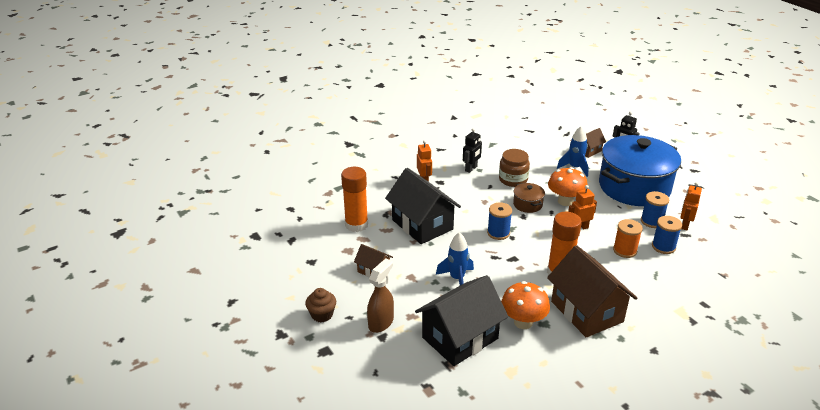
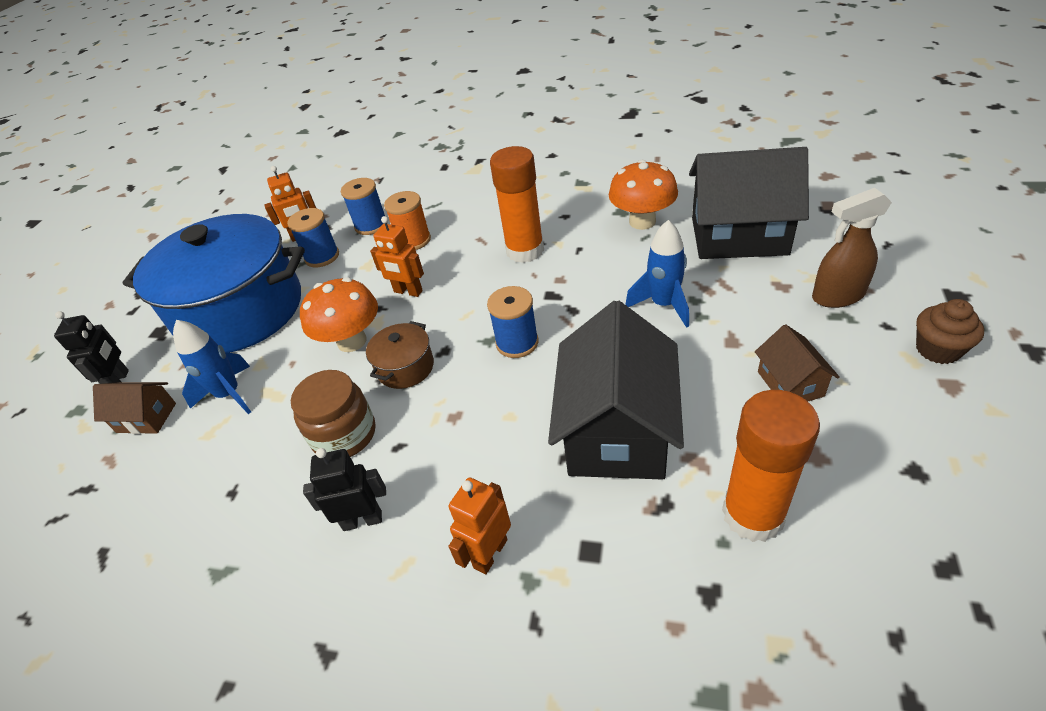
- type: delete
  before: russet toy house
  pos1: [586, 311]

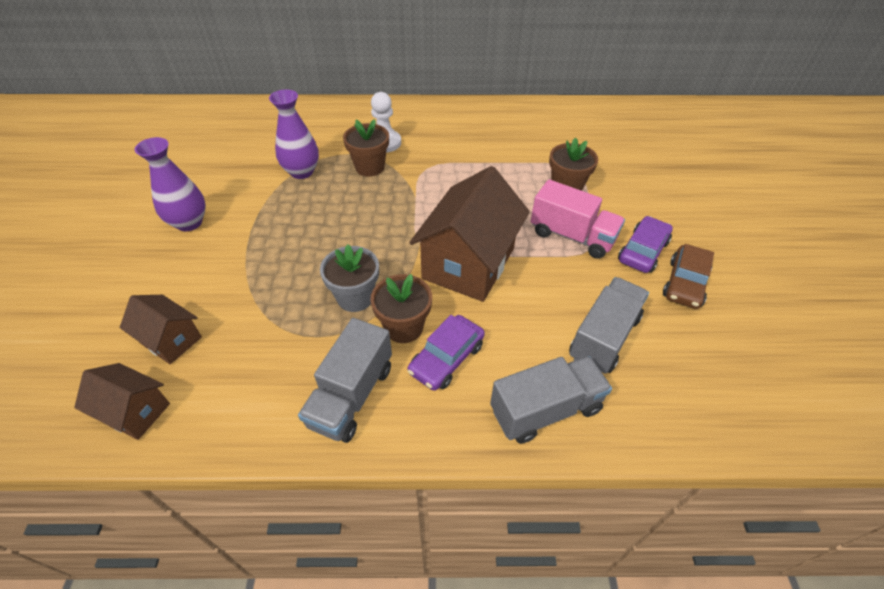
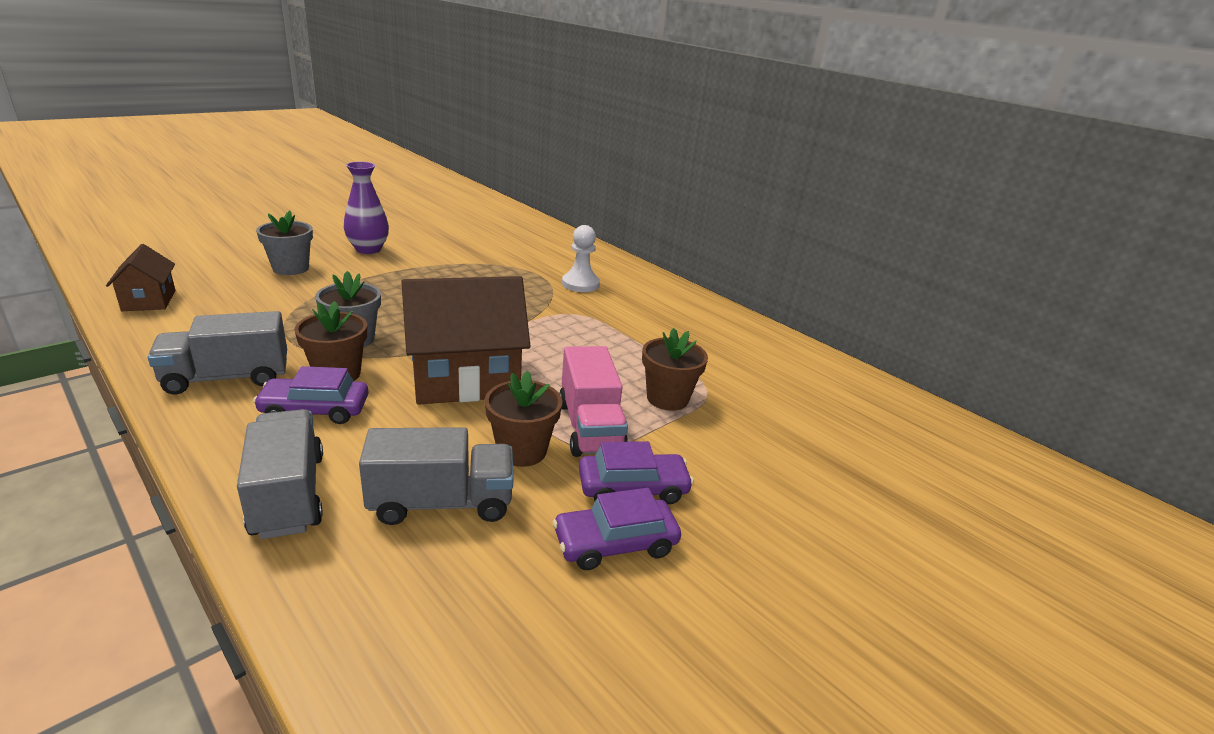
- type: delete
  before: russet toy house
  pos1: [171, 340]
- type: delete
  before: violet tall vase
  pos1: [302, 172]
- type: move
  before: russet flower pot
  pos1: [370, 167]
  pos2: [522, 451]
- type: rotate
  before: gray toy truck
  pos1: [545, 410]
  pos2: [288, 495]
  turn: -135
- type: recolor
  before: russet automobile
  after: violet automobile
  pos1: [685, 283]
  pos2: [615, 543]
- type: insert
  after: gray flower pot
  pos2: [291, 268]

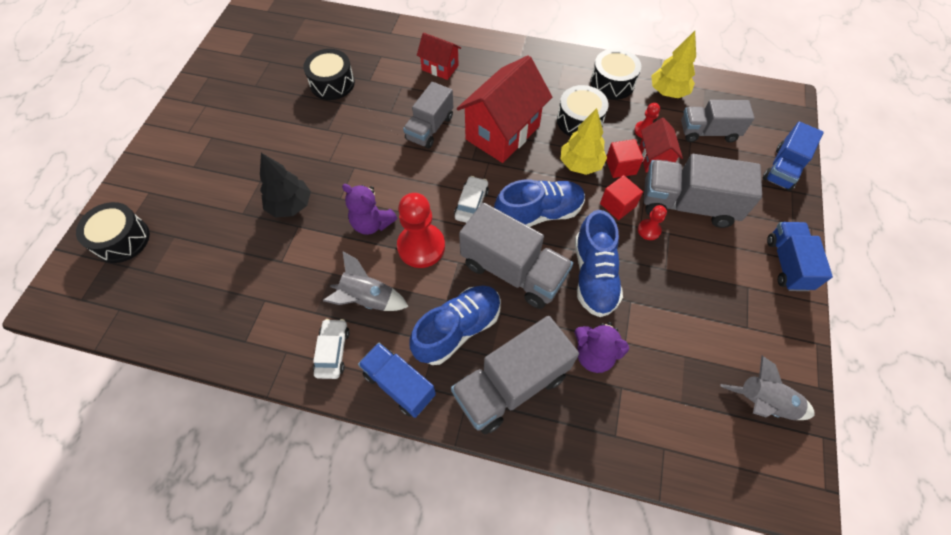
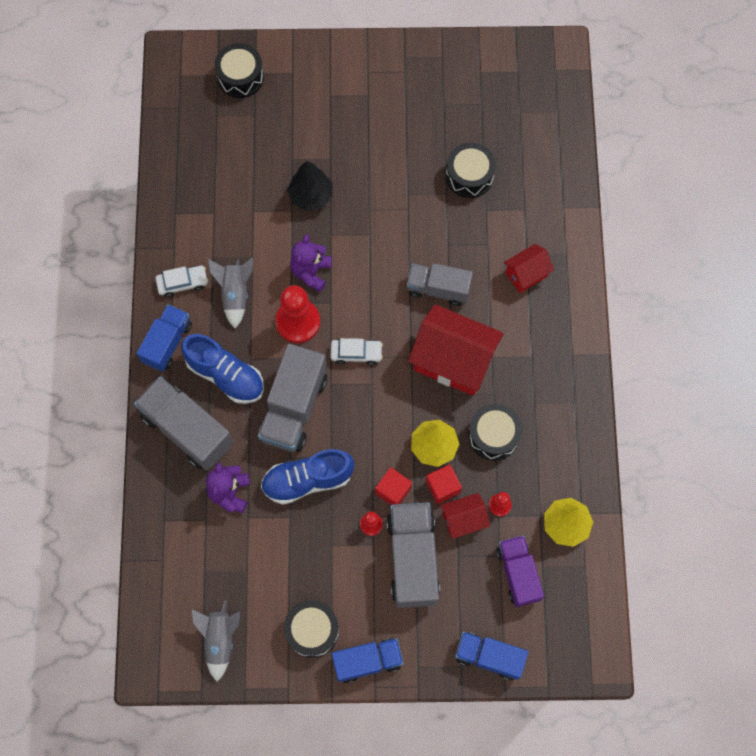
- type: rotate
  before: crimson toy house
  pos1: [440, 67]
  pos2: [526, 274]
  turn: 45
- type: delete
  before: cobalt sneaker
  pos1: [539, 213]
- type: move
  before: black drum
  pos1: [612, 83]
  pos2: [312, 630]
- type: recolor
  before: gray toy truck
  after: violet toy truck
  pos1: [708, 132]
  pos2: [518, 574]

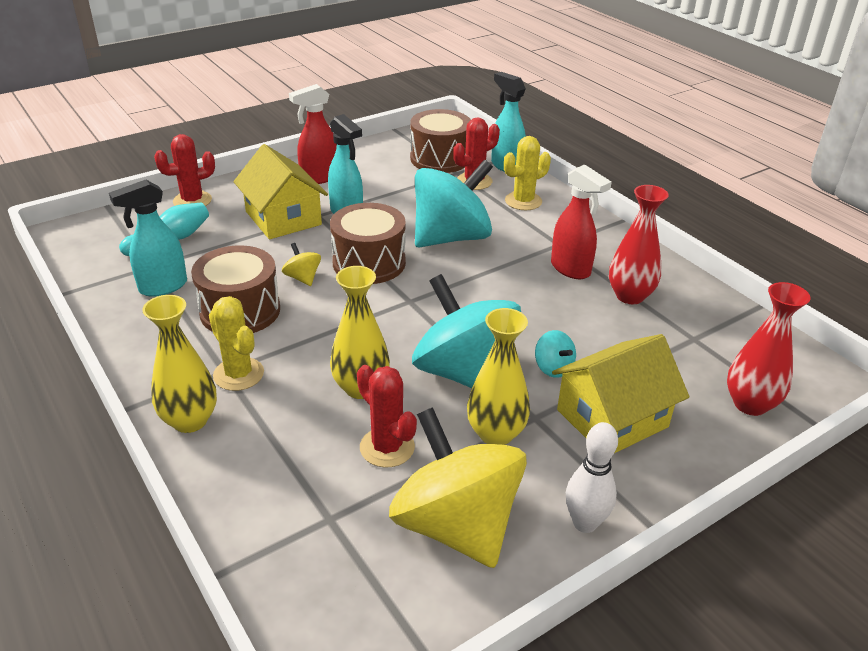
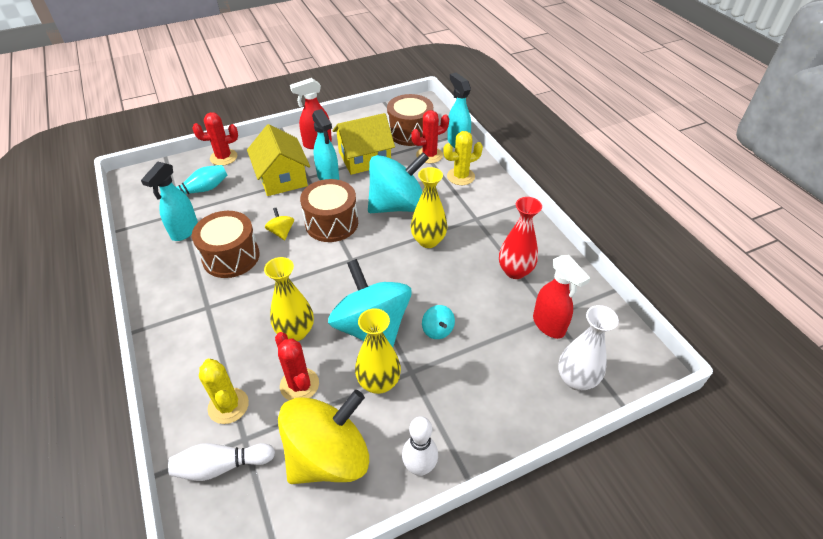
- type: rotate
  before: aqua spray cleaner
  pos1: [162, 287]
  pos2: [184, 231]
  turn: -45
- type: move
  before: yellow tall vase
  pos1: [190, 420]
  pos2: [428, 241]
- type: move
  before: yellow saguaro cactus
  pos1: [238, 374]
  pos2: [228, 406]
- type: rotate
  before: yellow spinning top
  pos1: [456, 525]
  pos2: [328, 456]
  turn: 75
- type: move
  before: crimson spray cleaner
  pos1: [571, 269]
  pos2: [549, 325]
- type: move
  before: yellow toy house
  pos1: [612, 418]
  pos2: [364, 158]
- type: recolor
  before: crimson tall vase
  after: white tall vase
  pos1: [750, 404]
  pos2: [576, 379]
- type: insert
  after: white bowling pin
  pos2: [221, 466]

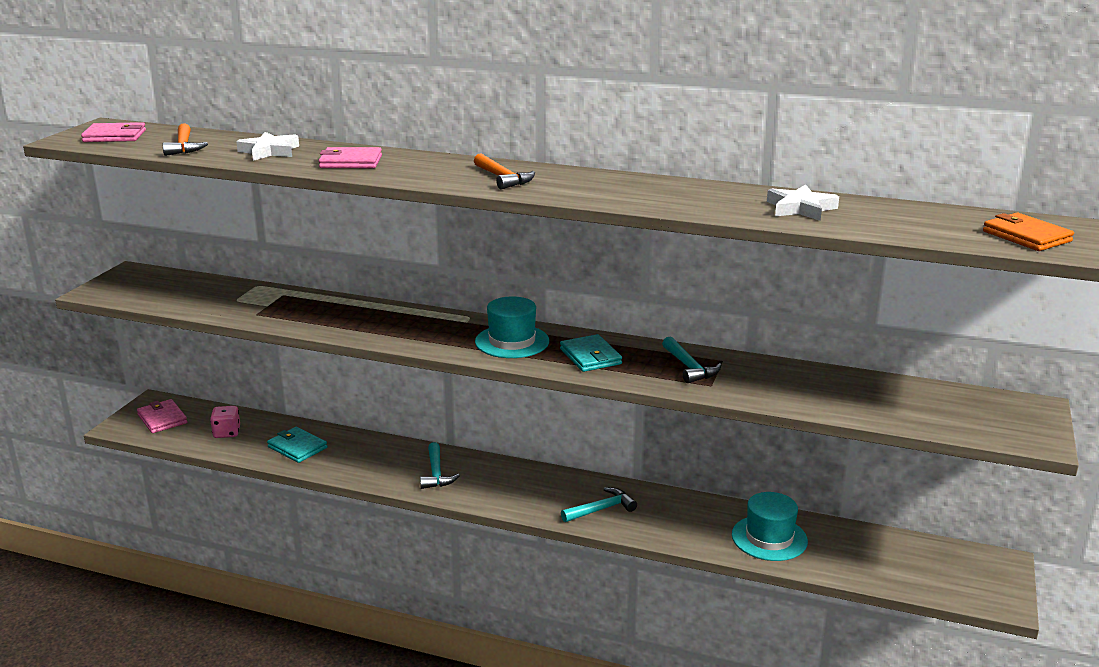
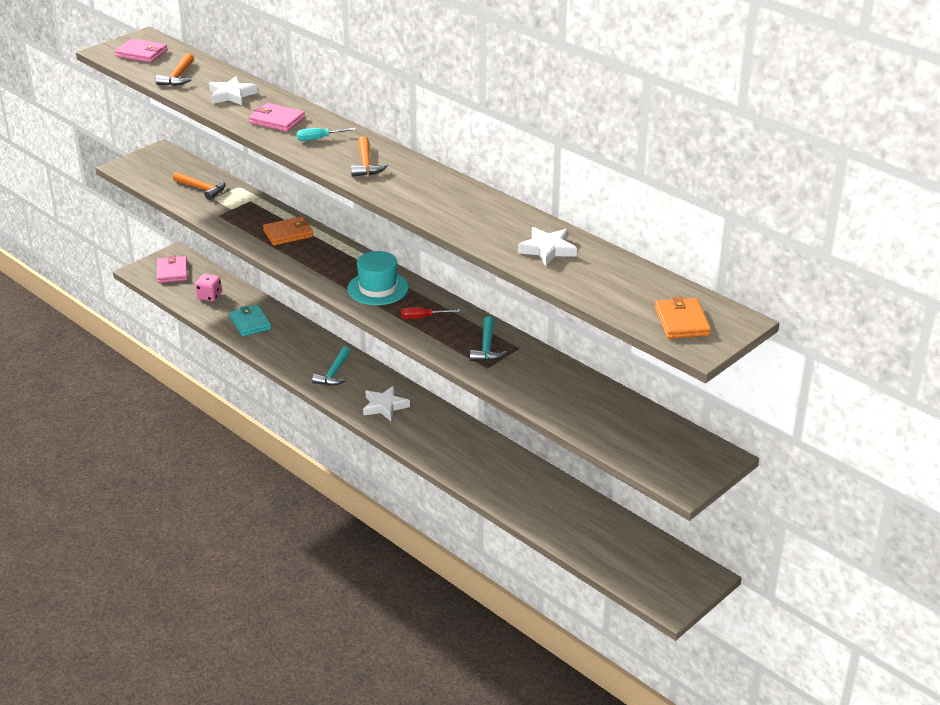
- type: replace
  before: aqua billfold
  after: crimson screwdriver
  pos1: [590, 356]
  pos2: [422, 317]
- type: delete
  before: aqua carpenter's hammer
  pos1: [601, 509]
- type: delete
  before: aqua tall hat
  pos1: [769, 538]
- type: insert
  after: orange-coloured carpenter's hammer
  pos2: [202, 189]
- type: insert
  after: orange-coloured billfold
  pos2: [288, 233]
- type: insert
  after: aqua screwdriver
  pos2: [319, 139]
- type: insert
  after: white star shape
  pos2: [384, 406]

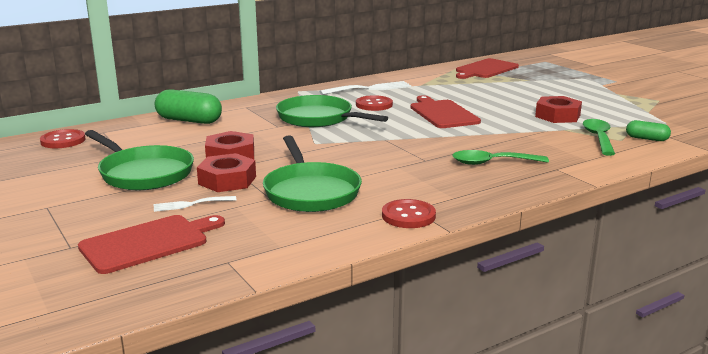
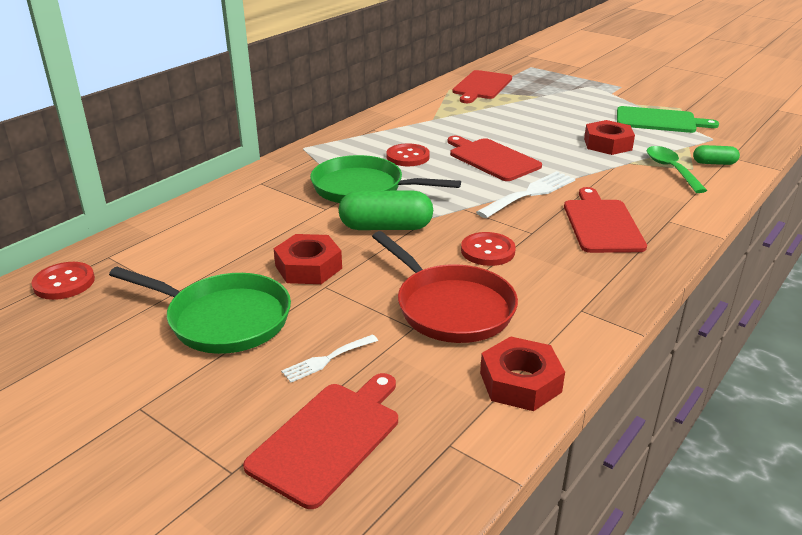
- type: move
  before: green capsule
  pos1: [189, 120]
  pos2: [386, 227]
- type: move
  before: crimson nut
  pos1: [227, 180]
  pos2: [520, 382]
- type: recolor
  before: green skillet
  after: crimson skillet
  pos1: [310, 191]
  pos2: [450, 307]
- type: move
  before: white dinner fork
  pos1: [369, 89]
  pos2: [530, 193]
- type: move
  before: crimson button
  pos1: [408, 216]
  pos2: [487, 251]
- type: replace
  before: green teaspoon
  after: crimson cutting board
  pos1: [492, 163]
  pos2: [602, 224]
- type: insert
  after: green cutting board
  pos2: [659, 121]

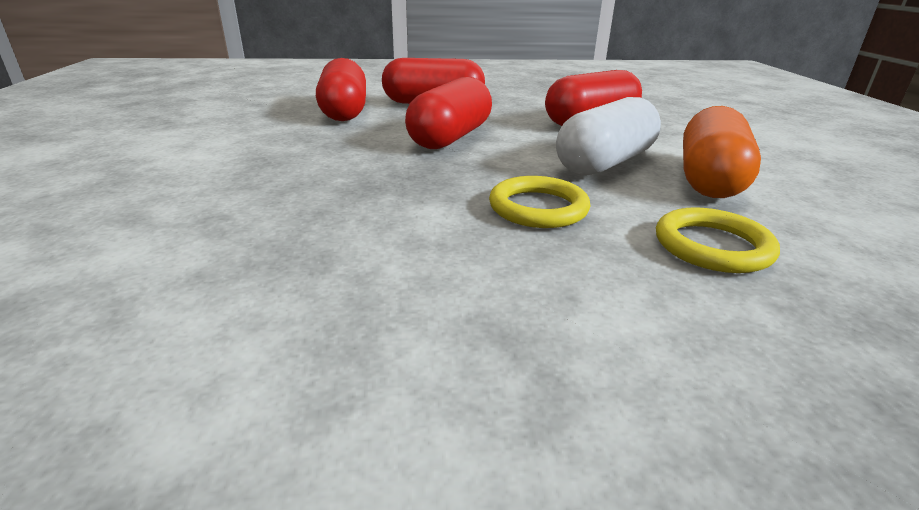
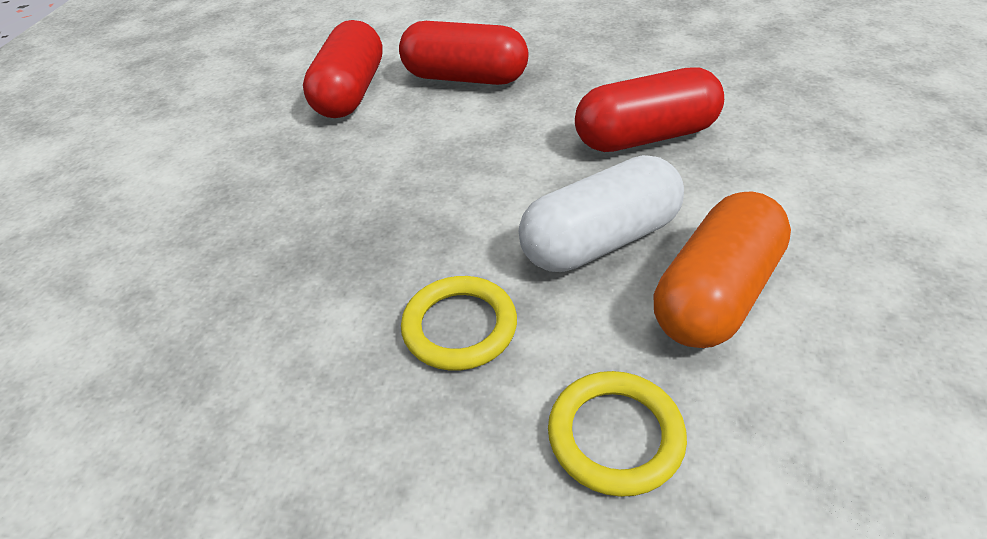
- type: delete
  before: crimson capsule
  pos1: [450, 137]

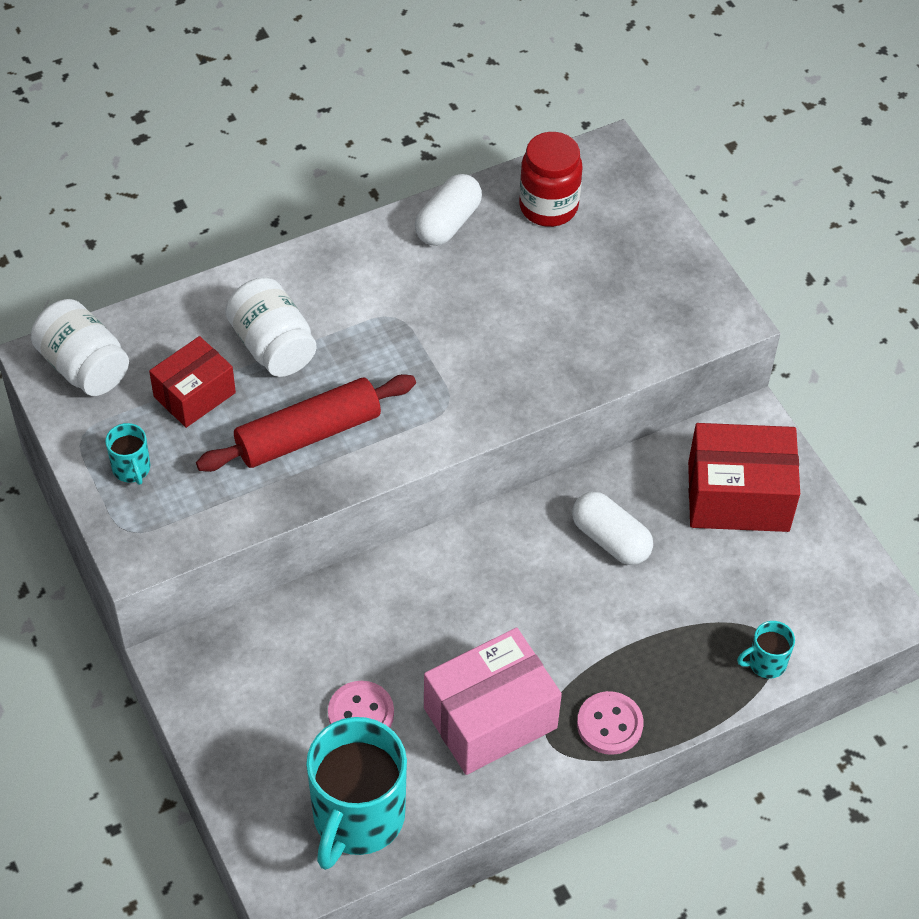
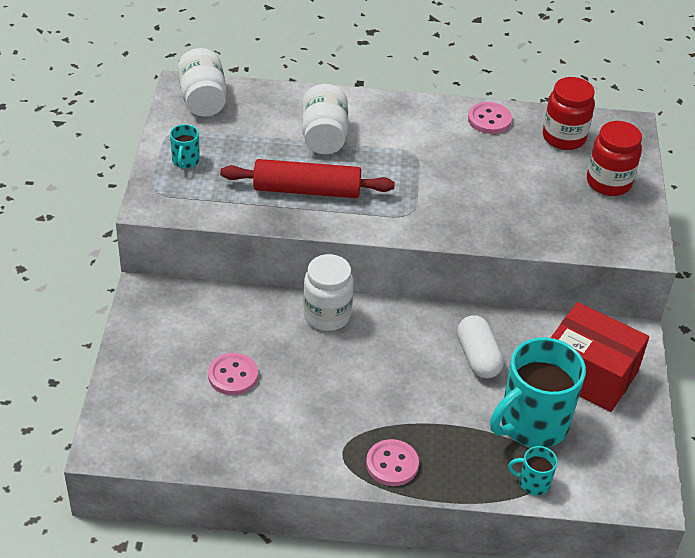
- type: delete
  before: crimson package
  pos1: [194, 395]
- type: move
  before: aqua coffee mug
  pos1: [357, 818]
  pos2: [532, 424]
- type: replace
  before: white capsule
  after: rose-pink button
  pos1: [448, 223]
  pos2: [489, 119]
- type: delete
  before: rose-pink package
  pos1: [490, 718]
- type: insert
  after: white jam jar
  pos2: [327, 315]
- type: insert
  after: crimson jam jar
  pos2: [608, 183]

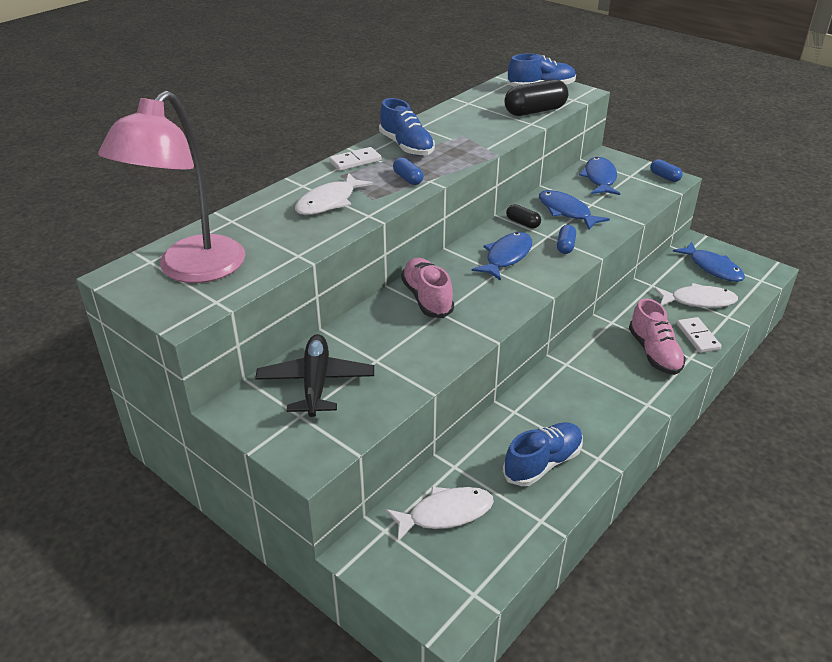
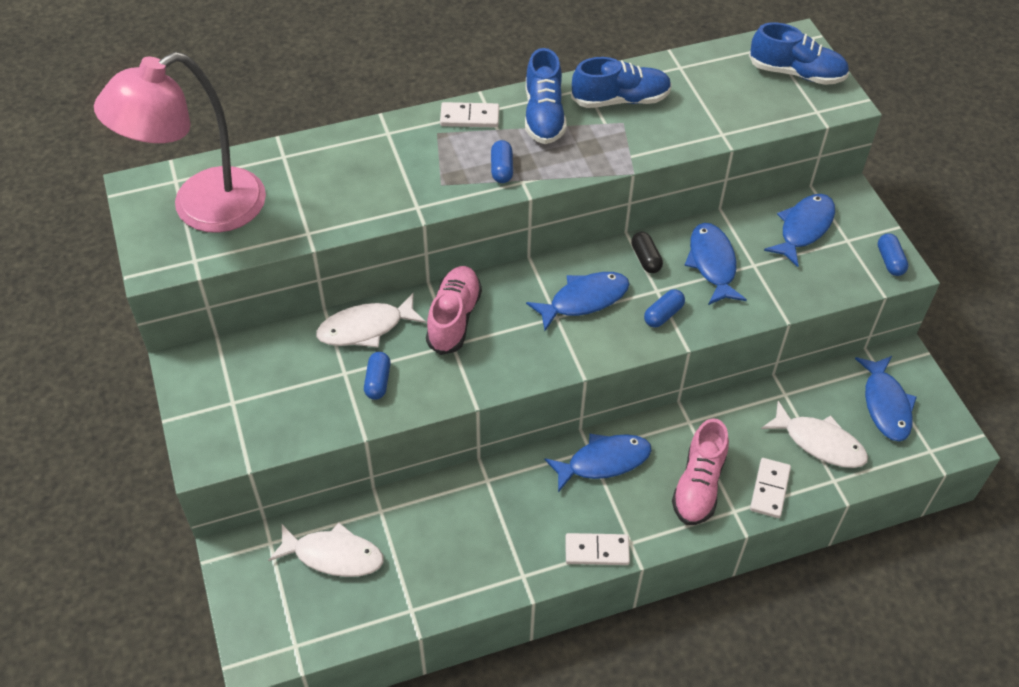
- type: delete
  before: black toy plane
  pos1: [316, 383]
- type: move
  before: white fish
  pos1: [329, 202]
  pos2: [366, 328]
- type: move
  before: cobalt sneaker
  pos1: [542, 463]
  pos2: [620, 100]
- type: delete
  before: black capsule
  pos1: [535, 111]
- type: insert
  after: cobalt capsule
  pos2: [378, 381]
- type: insert
  after: cobalt fish
  pos2: [603, 462]
- type: insert
  after: white domino
  pos2: [597, 551]

